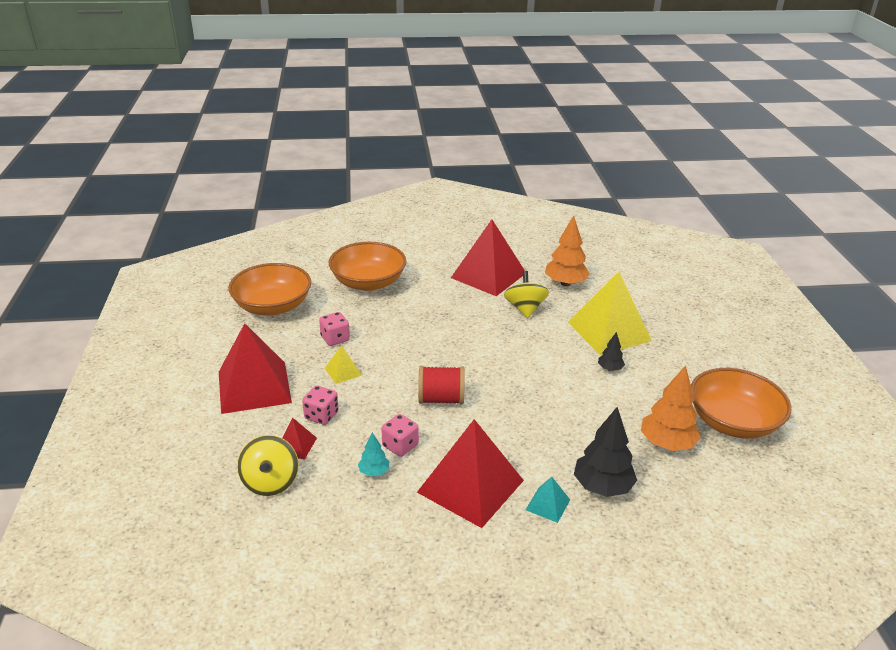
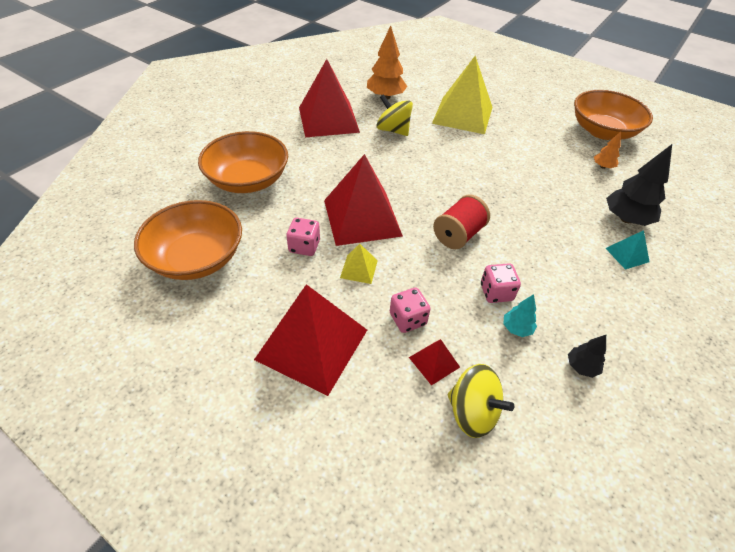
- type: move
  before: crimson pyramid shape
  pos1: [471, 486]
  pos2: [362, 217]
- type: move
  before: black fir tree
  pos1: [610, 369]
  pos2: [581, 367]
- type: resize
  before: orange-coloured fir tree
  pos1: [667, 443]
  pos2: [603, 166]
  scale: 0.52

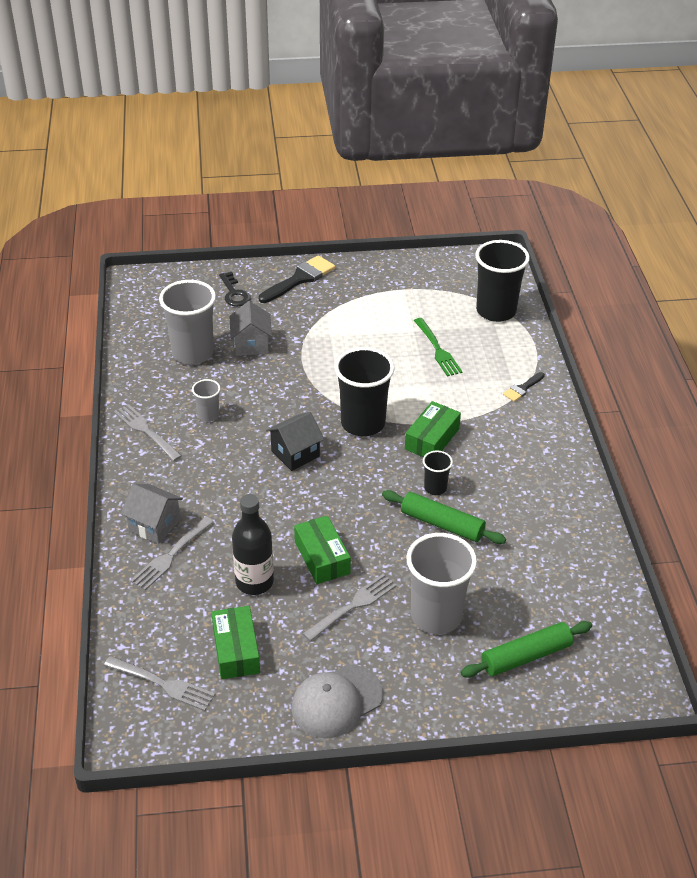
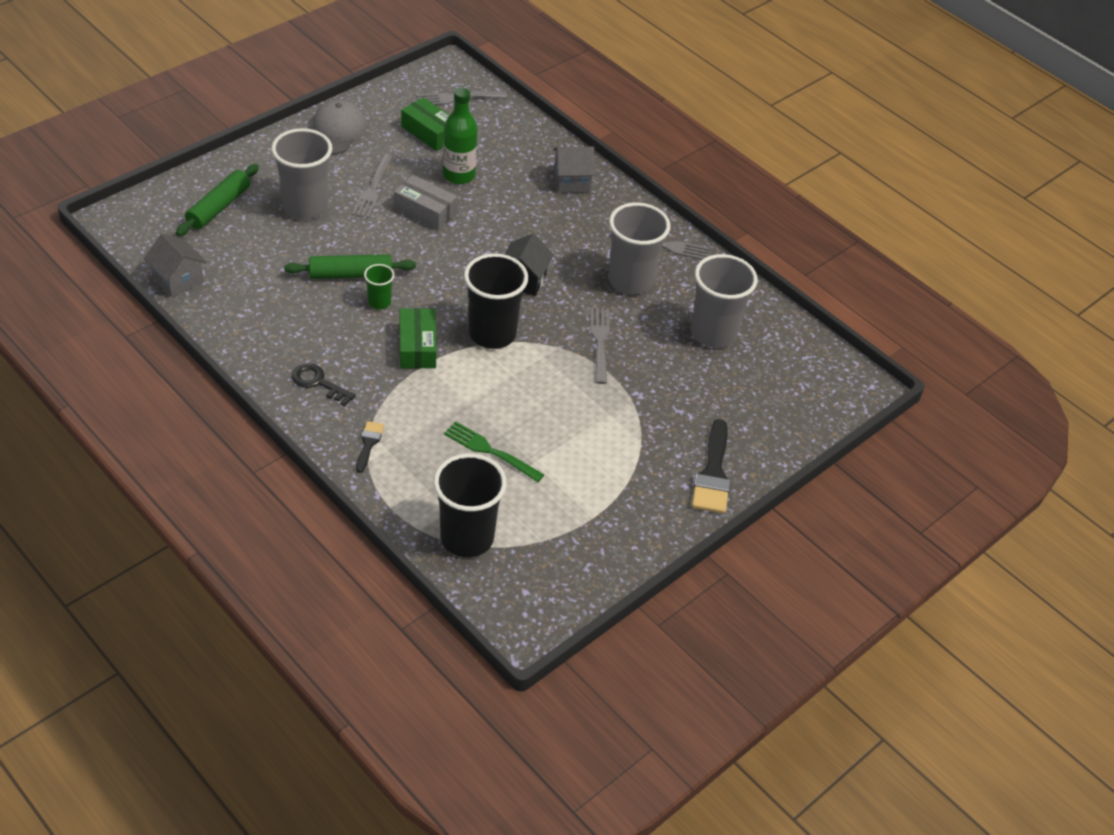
- type: move
  before: gray dinner fork
  pos1: [171, 555]
  pos2: [600, 342]
- type: resize
  before: gray tumbler
  pos1: [208, 415]
  pos2: [630, 281]
  scale: 2.06
- type: move
  before: black latchkey
  pos1: [234, 293]
  pos2: [318, 383]
- type: move
  before: gray toy house
  pos1: [251, 345]
  pos2: [178, 280]
- type: recolor
  before: black bottle
  after: green bottle
  pos1: [254, 582]
  pos2: [459, 175]
- type: recolor
  before: green package
  after: gray package
  pos1: [322, 557]
  pos2: [425, 211]
- type: recolor
  before: black tumbler
  after: green tumbler
  pos1: [435, 488]
  pos2: [379, 302]

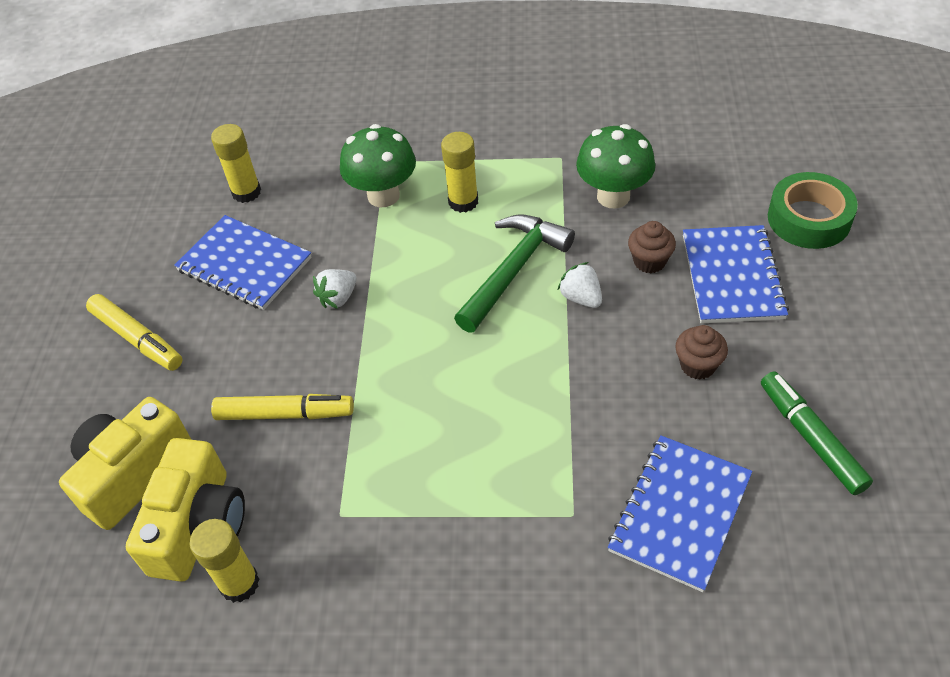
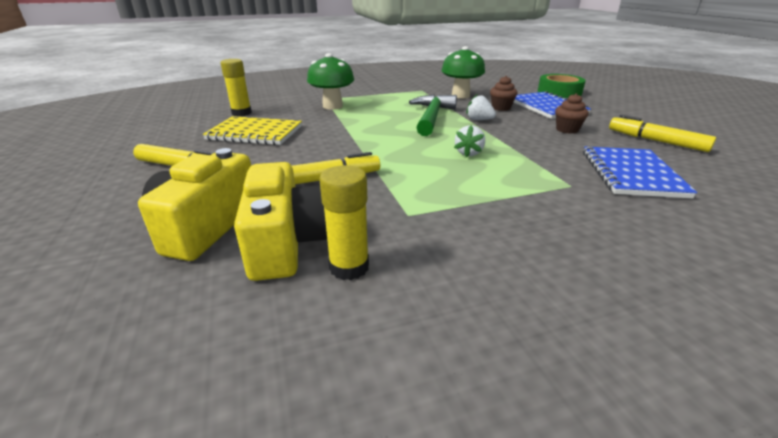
- type: recolor
  before: cobalt notebook
  after: yellow notebook
  pos1: [244, 264]
  pos2: [255, 133]
- type: move
  before: white strawberry
  pos1: [338, 298]
  pos2: [468, 153]
- type: delete
  before: yellow stick of glue
  pos1: [463, 201]
- type: recolor
  before: green marker
  after: yellow marker
  pos1: [810, 438]
  pos2: [656, 141]

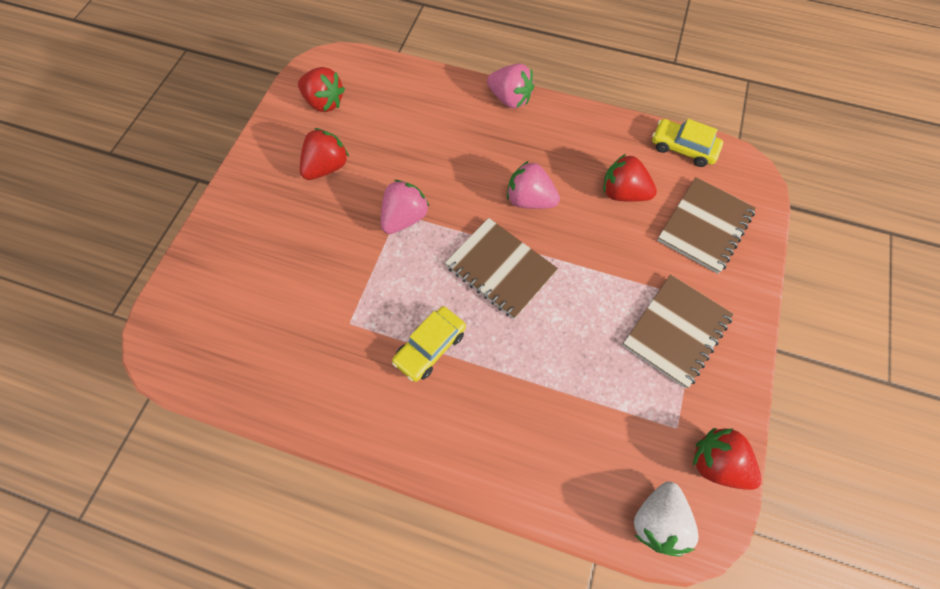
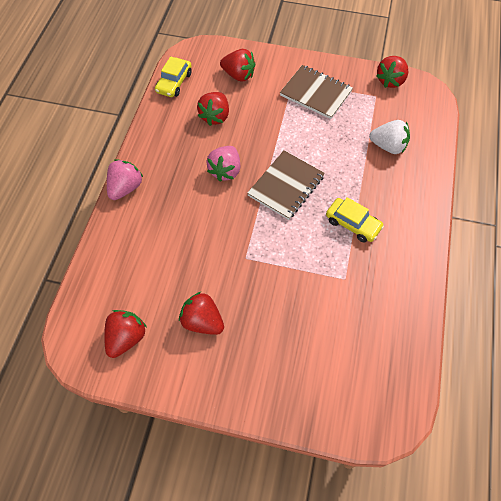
- type: delete
  before: rose-pink strawberry
  pos1: [405, 218]
- type: move
  before: white strawberry
  pos1: [657, 520]
  pos2: [388, 146]
- type: replace
  before: russet notebook
  after: crimson strawberry
  pos1: [705, 226]
  pos2: [238, 75]

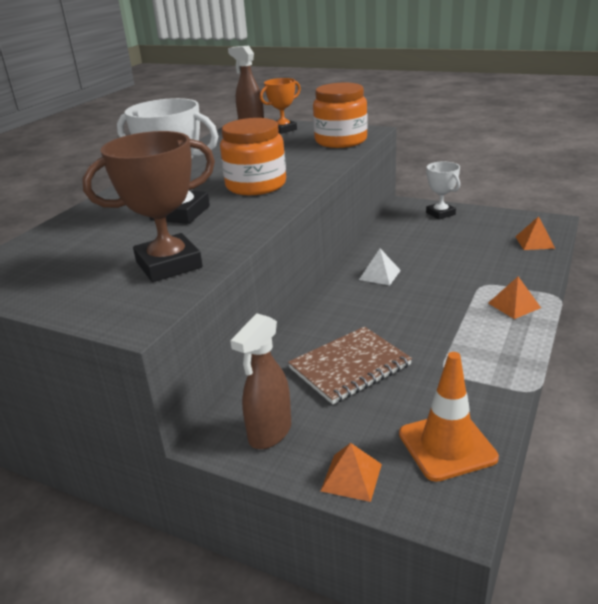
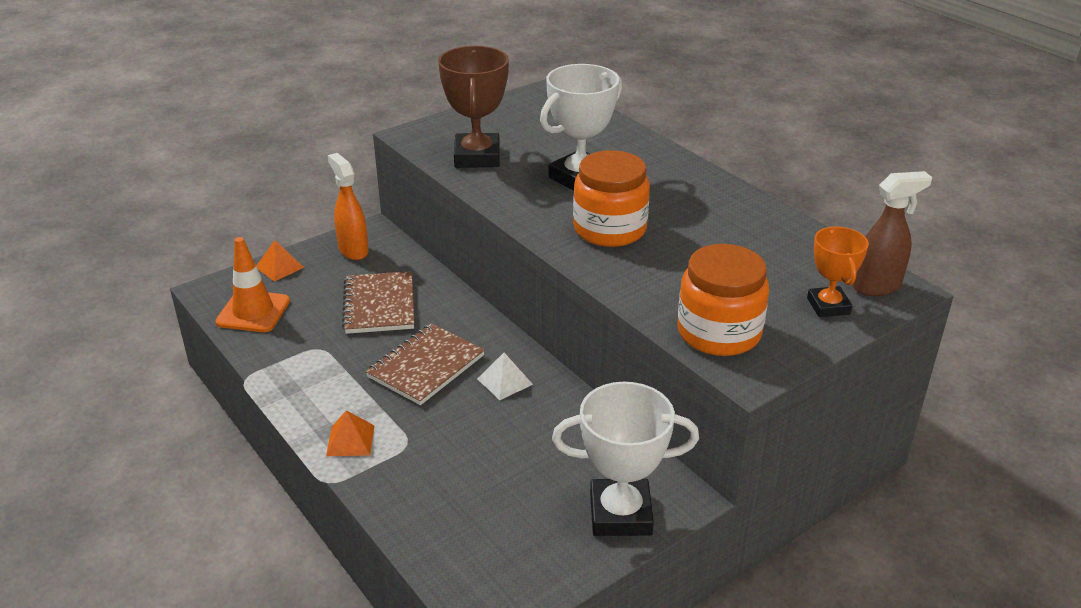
- type: recolor
  before: russet spray cleaner
  after: orange-coloured spray cleaner
  pos1: [269, 433]
  pos2: [353, 250]
- type: resize
  before: white award cup
  pos1: [440, 213]
  pos2: [620, 514]
  scale: 1.64
- type: delete
  before: orange-coloured pyramid shape
  pos1: [535, 242]
- type: insert
  after: russet notebook
  pos2: [426, 366]

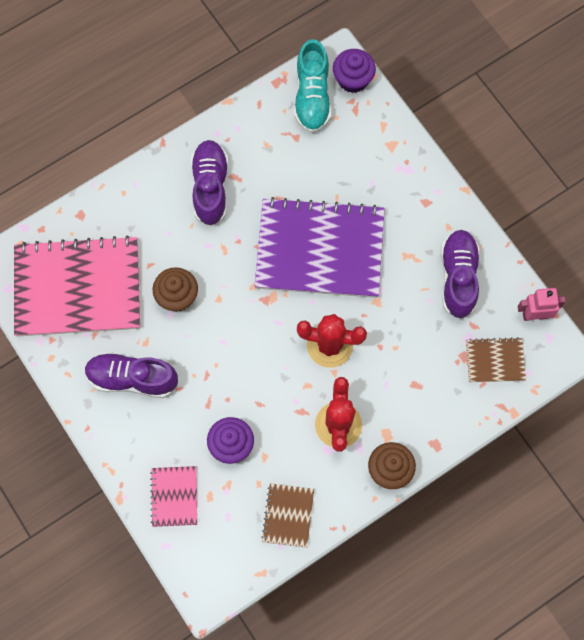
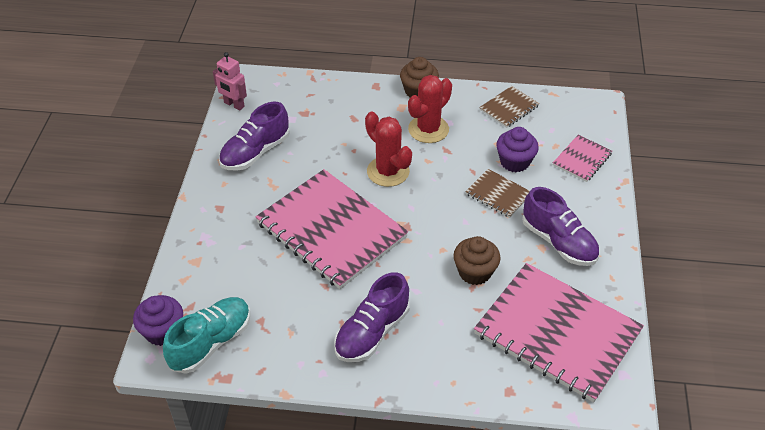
- type: recolor
  before: violet notebook
  after: rose-pink notebook
  pos1: [320, 249]
  pos2: [331, 230]
- type: move
  before: russet notebook
  pos1: [495, 360]
  pos2: [498, 194]

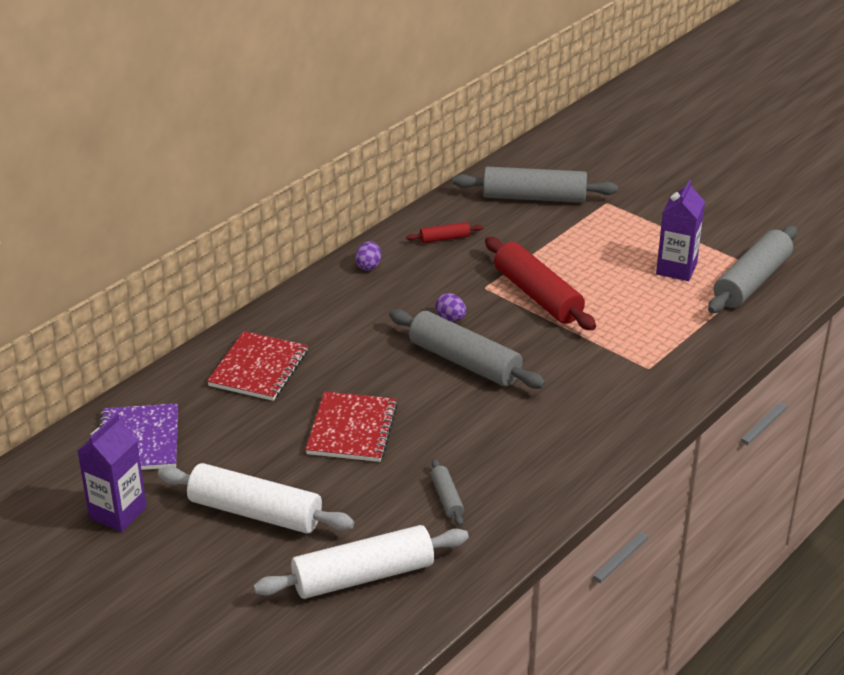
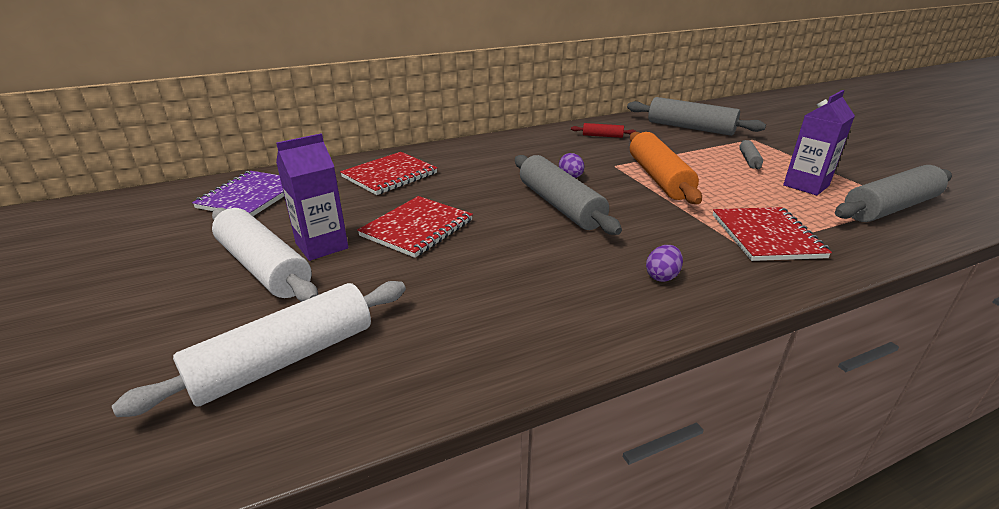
- type: move
  before: violet juice carton
  pos1: [118, 513]
  pos2: [322, 246]
- type: rotate
  before: white rolling pin
  pos1: [363, 576]
  pos2: [285, 359]
  turn: -45
- type: move
  before: violet egg shape
  pos1: [368, 266]
  pos2: [662, 276]
- type: move
  before: gray rolling pin
  pos1: [447, 498]
  pos2: [749, 160]
- type: recolor
  before: crimson rolling pin
  after: orange-coloured rolling pin
  pos1: [537, 295]
  pos2: [658, 178]
- type: insert
  after: crimson notebook
  pos2: [766, 236]

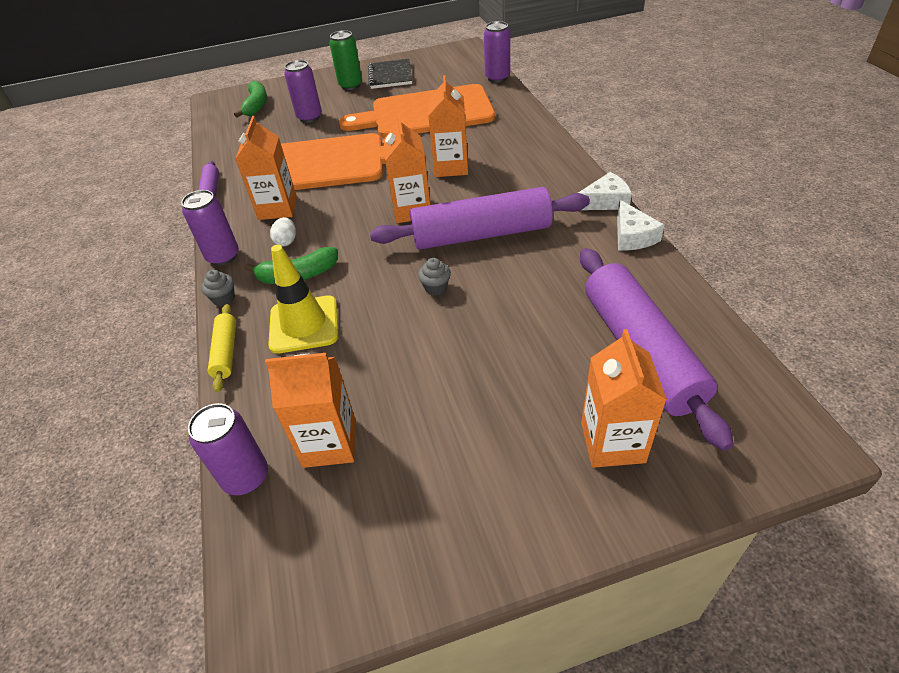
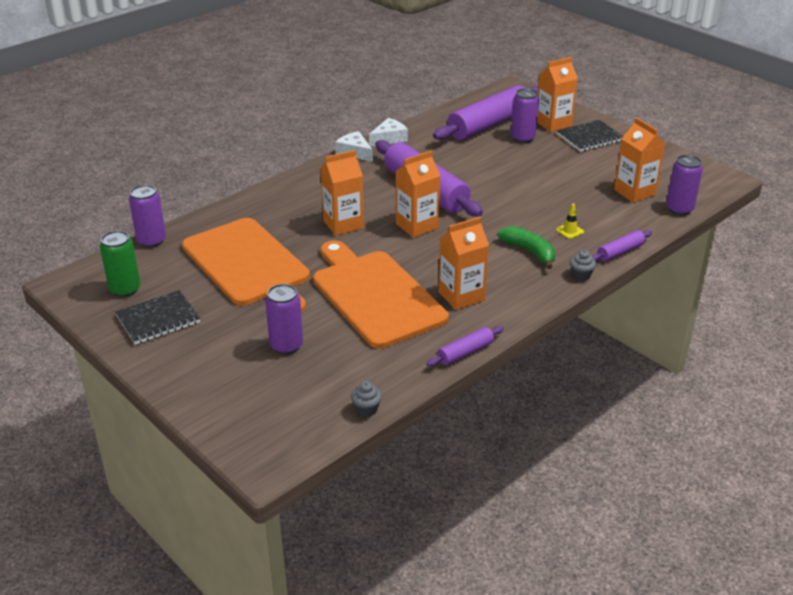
- type: move
  before: violet can
  pos1: [223, 256]
  pos2: [523, 138]
- type: recolor
  before: yellow rolling pin
  after: violet rolling pin
  pos1: [226, 352]
  pos2: [620, 252]
- type: delete
  before: green banana
  pos1: [256, 105]
- type: resize
  before: yellow road cone
  pos1: [304, 324]
  pos2: [569, 231]
  scale: 0.44
- type: delete
  before: white egg shape
  pos1: [286, 241]
- type: move
  before: green can
  pos1: [350, 85]
  pos2: [125, 289]
- type: move
  before: gray muffin
  pos1: [436, 288]
  pos2: [366, 409]
- type: insert
  after: black notebook
  pos2: [590, 138]

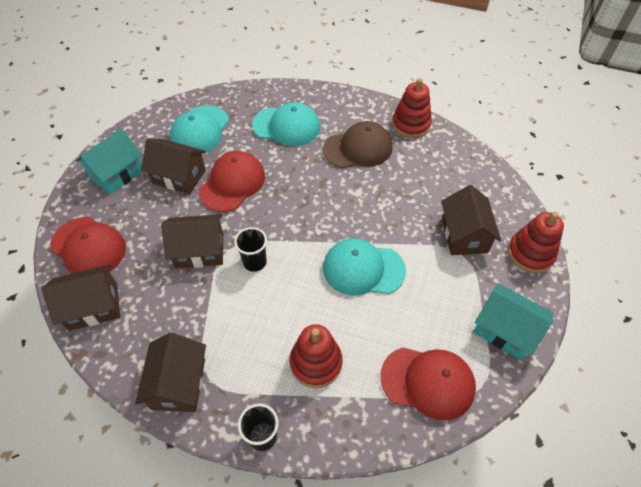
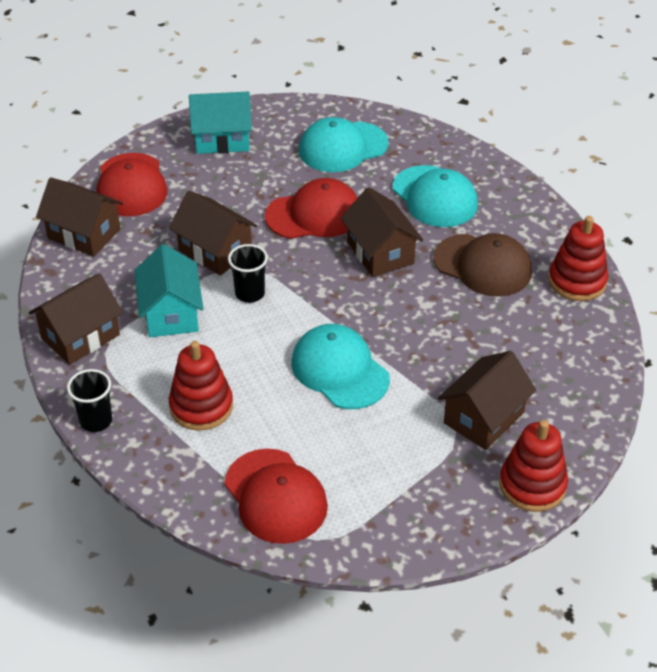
- type: move
  before: russet toy house
  pos1: [179, 176]
  pos2: [380, 252]
- type: move
  before: aqua toy house
  pos1: [505, 330]
  pos2: [171, 313]

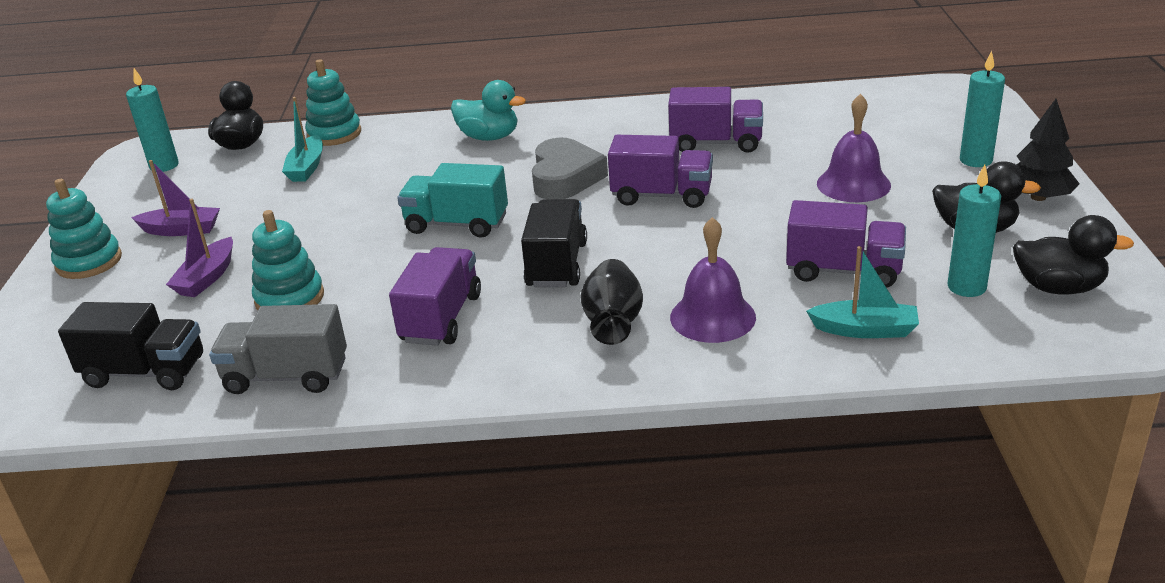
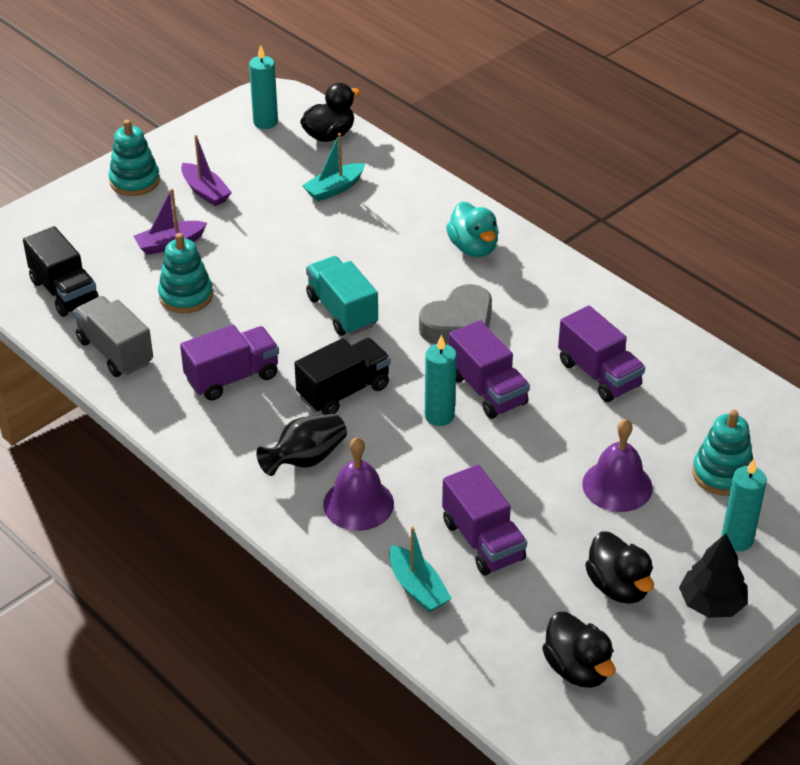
- type: move
  before: aqua ring stacker
  pos1: [334, 134]
  pos2: [722, 474]
- type: move
  before: aqua pillar candle
  pos1: [966, 287]
  pos2: [439, 416]

